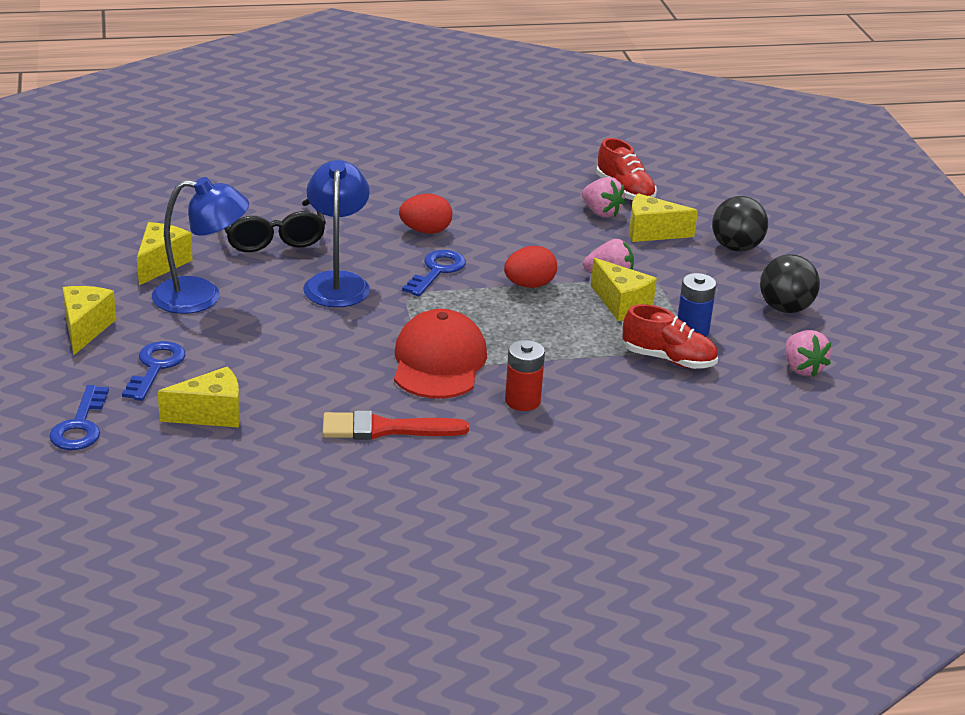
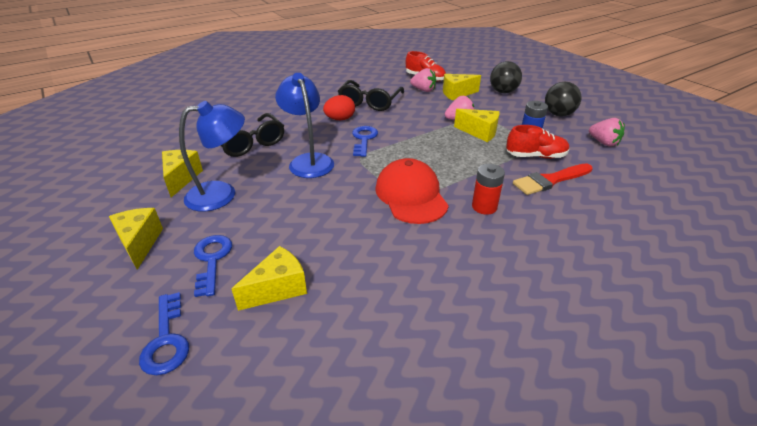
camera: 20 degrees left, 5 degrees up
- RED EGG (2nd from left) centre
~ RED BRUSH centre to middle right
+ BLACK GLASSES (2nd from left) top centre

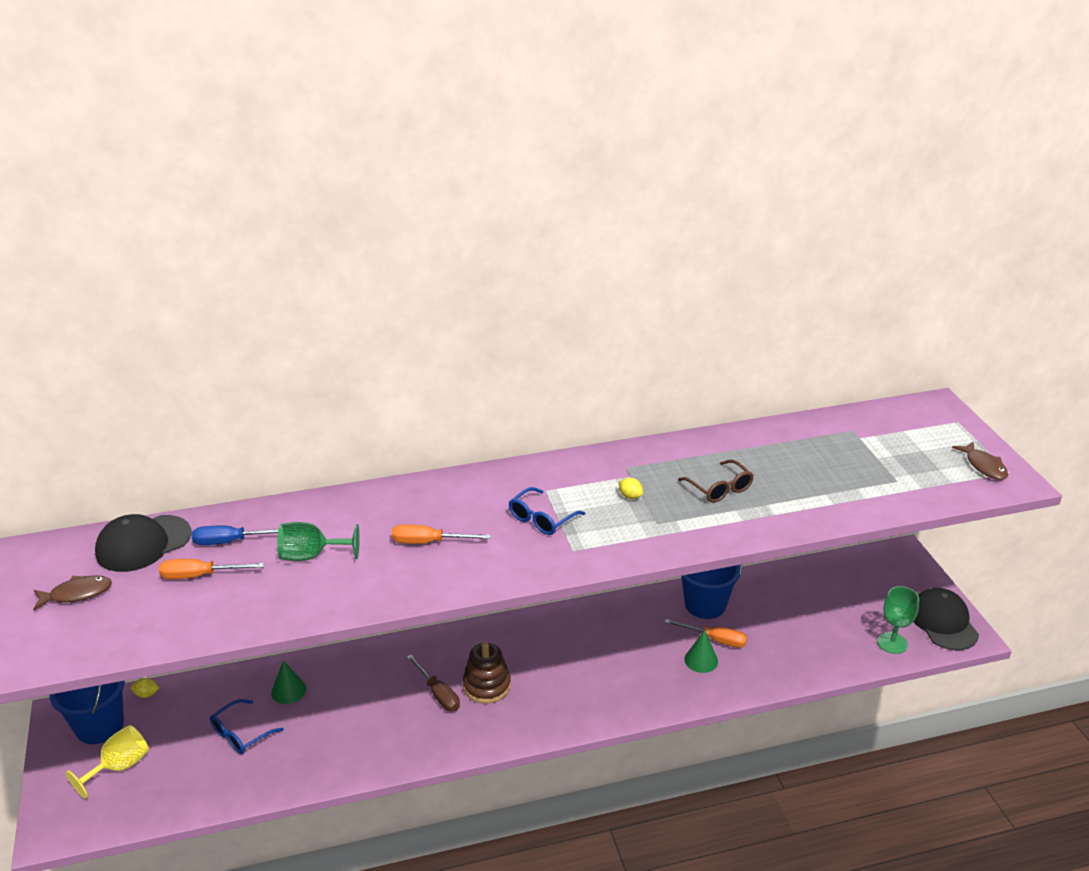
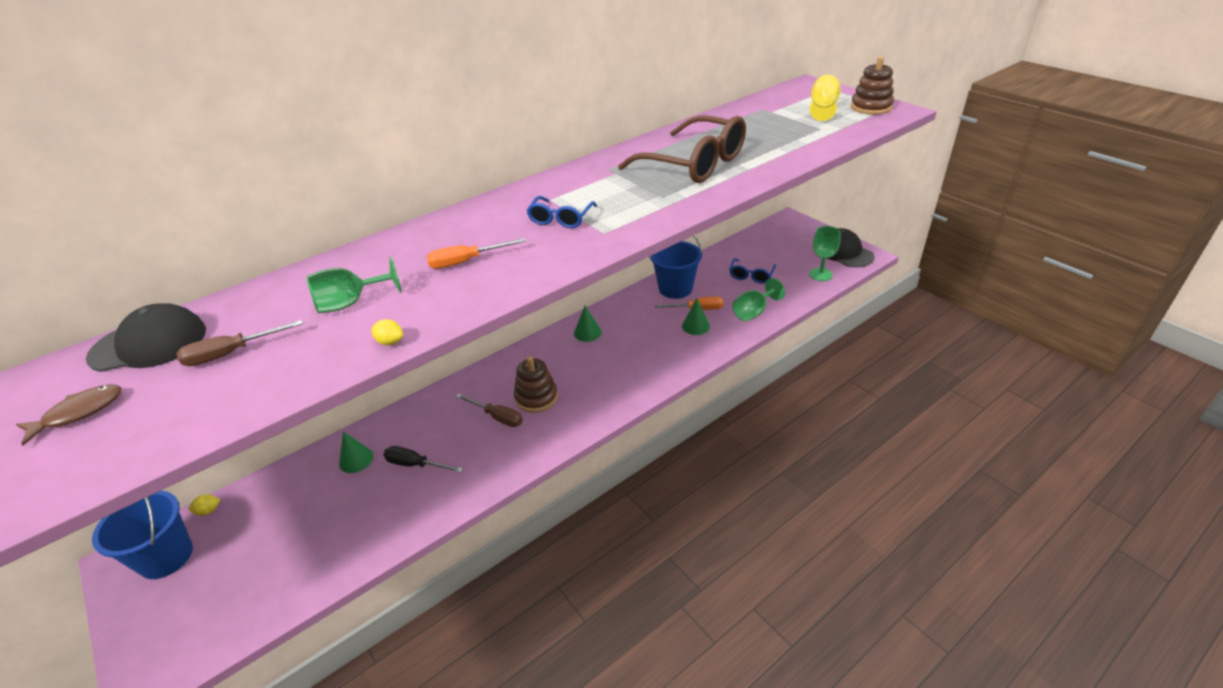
camera: 20 degrees left, 5 degrees up
~ BROWN FISH (2nd from left) middle right to BROWN STACKING TOY (2nd from left) top right
~ BROWN GLASSES centre = top centre x2.04
~ YELLOW LEMON (2nd from left) centre to middle left
~ BLACK CAP (1st from left) middle left = middle left 135 degrees counterclockwise
- BLUE SCREWDRIVER middle left
~ ORANGE SCREWDRIVER (1st from left) middle left to BROWN SCREWDRIVER (1st from left) middle left
~ BLUE GLASSES (1st from left in the first image) bottom left to BLUE GLASSES (2nd from left) centre
~ YELLOW GOBLET bottom left to top right
+ GREEN GOBLET (2nd from left) centre
+ GREEN CONE (2nd from left) centre
+ BLACK SCREWDRIVER bottom centre

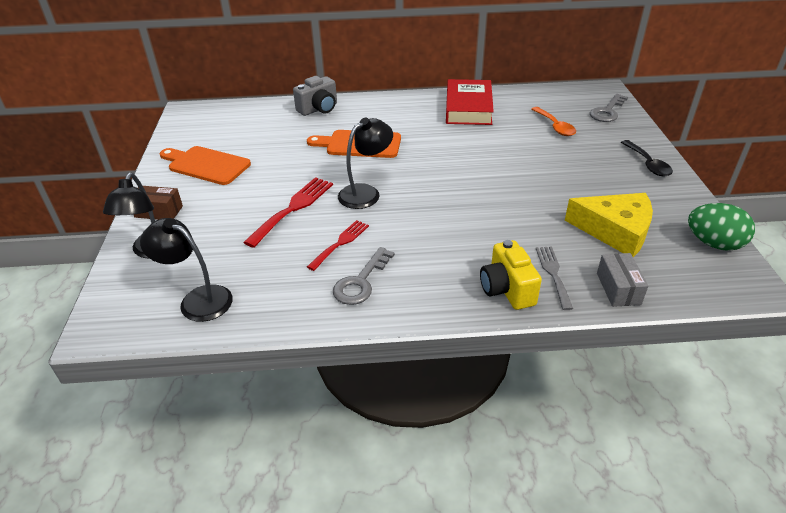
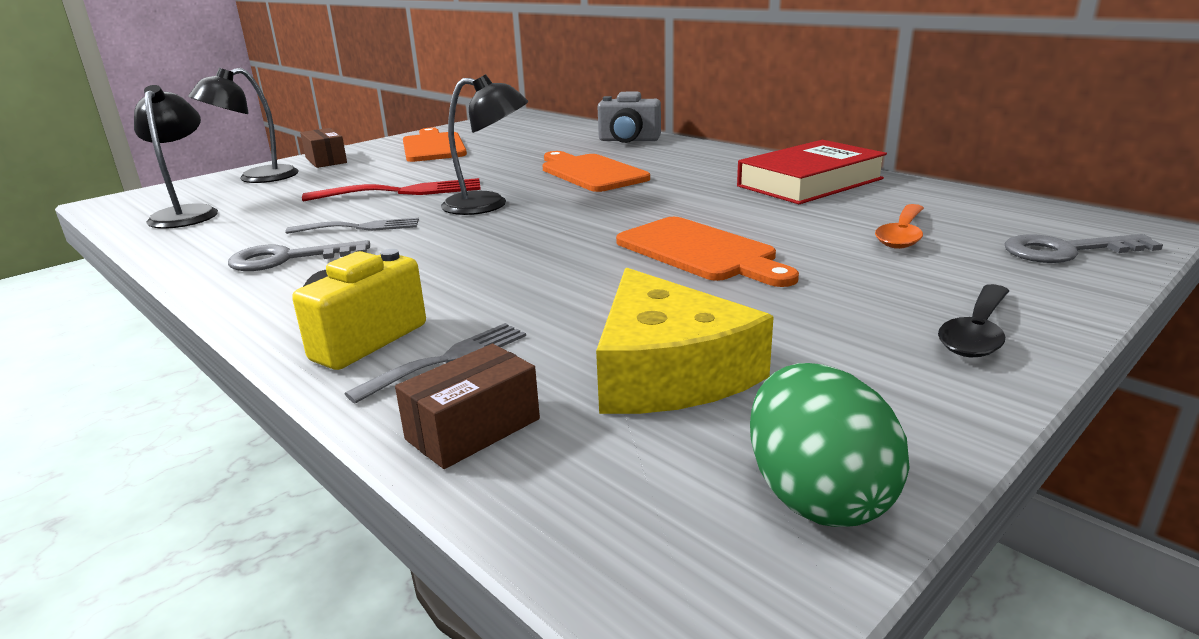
camera: 50 degrees right, 15 degrees down
~ RED FORK (2nd from left) centre to GREY FORK (1st from left) middle left
~ GREY BOX middle right to BROWN BOX (2nd from left) centre
+ ORANGE CUTTING BOARD (3rd from left) centre

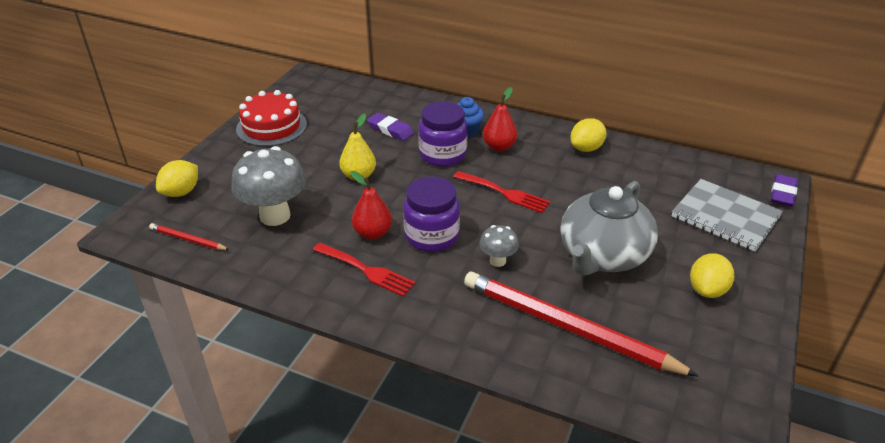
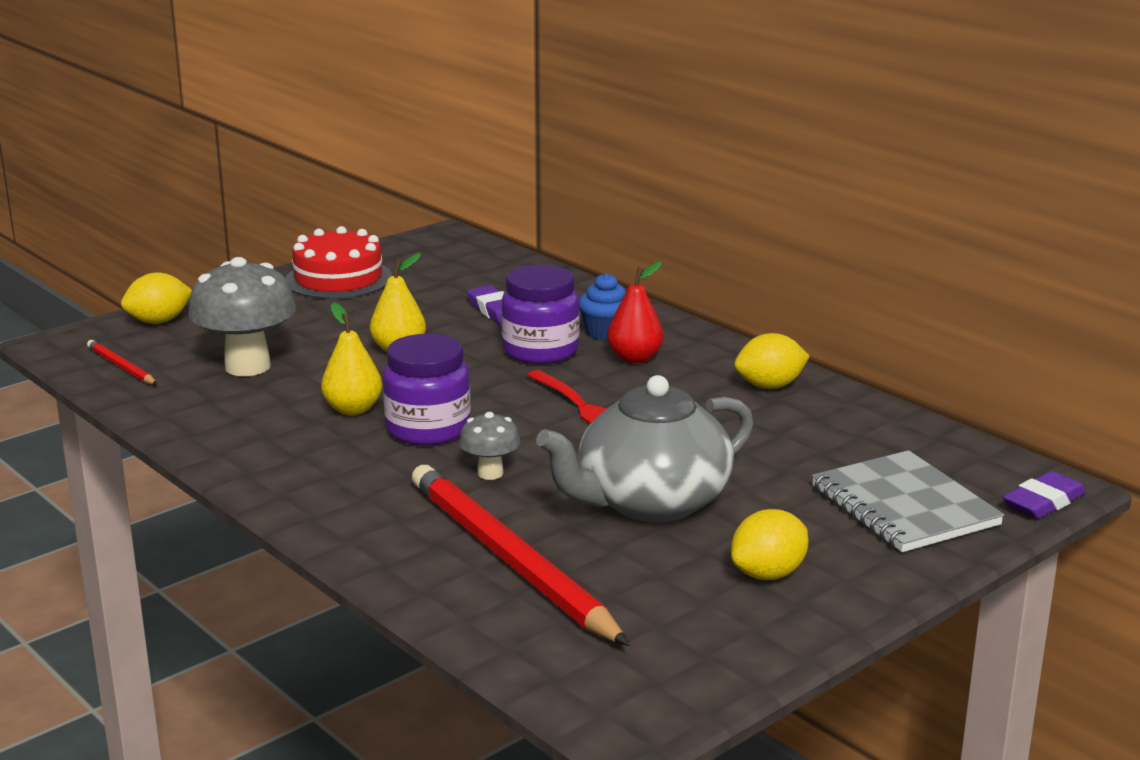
camera: 25 degrees right, 15 degrees down
~ RED PEAR (1st from left) centre to YELLOW PEAR (1st from left) middle left
- RED FORK (1st from left) centre

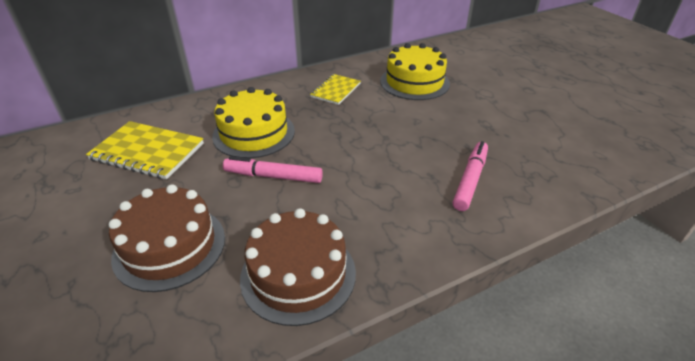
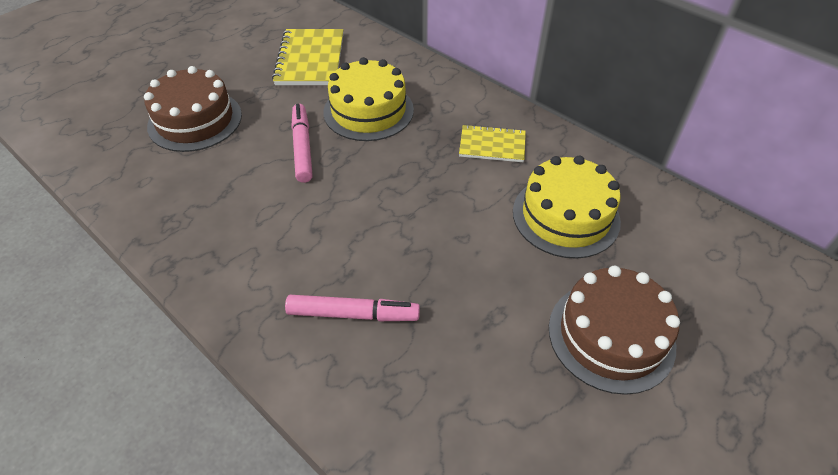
camera: 70 degrees right, 10 degrees up
~ BROWN CAKE (2nd from left) bottom centre to bottom right

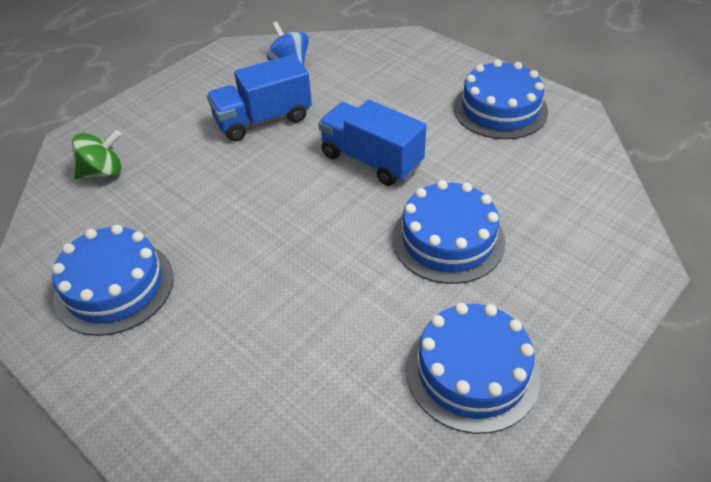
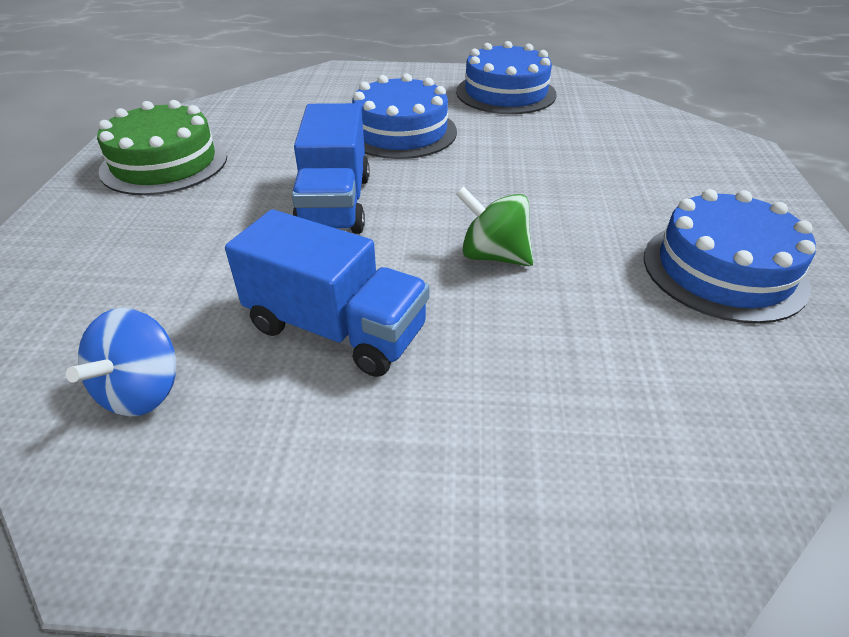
camera: 130 degrees left, 5 degrees down
~ BLUE CAKE (4th from left) top right to GREEN CAKE top left
~ GREEN SPINNING TOP top left to centre

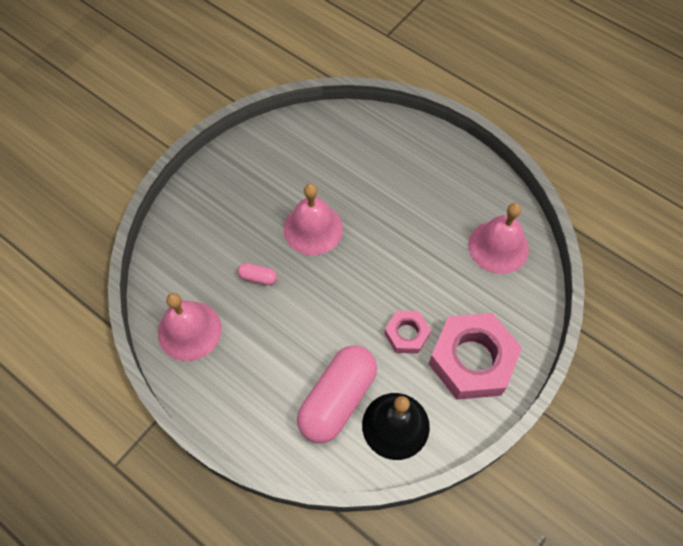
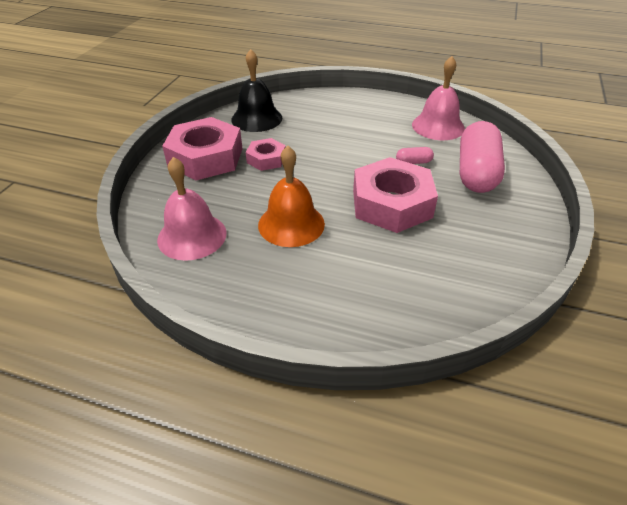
camera: 160 degrees right, 20 degrees down
~ PINK BELL (2nd from left) centre to PINK NUT (3rd from left) centre
~ PINK CAPSULE (2nd from left) bottom centre to top right
+ ORANGE BELL centre

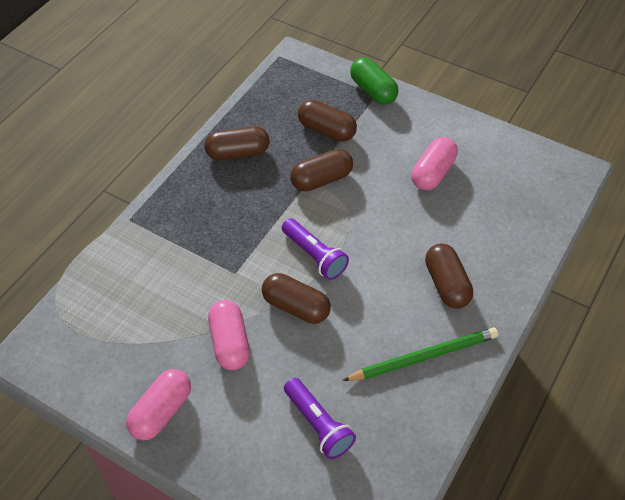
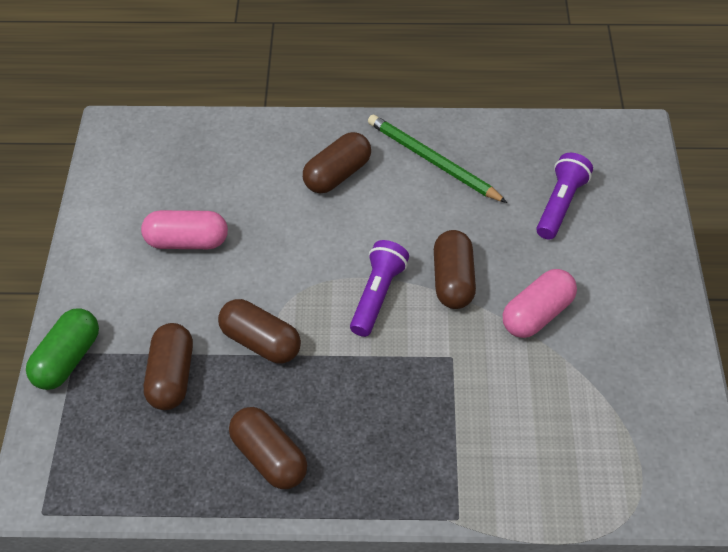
camera: 120 degrees left, 0 degrees up
- PINK CAPSULE (1st from left) bottom left

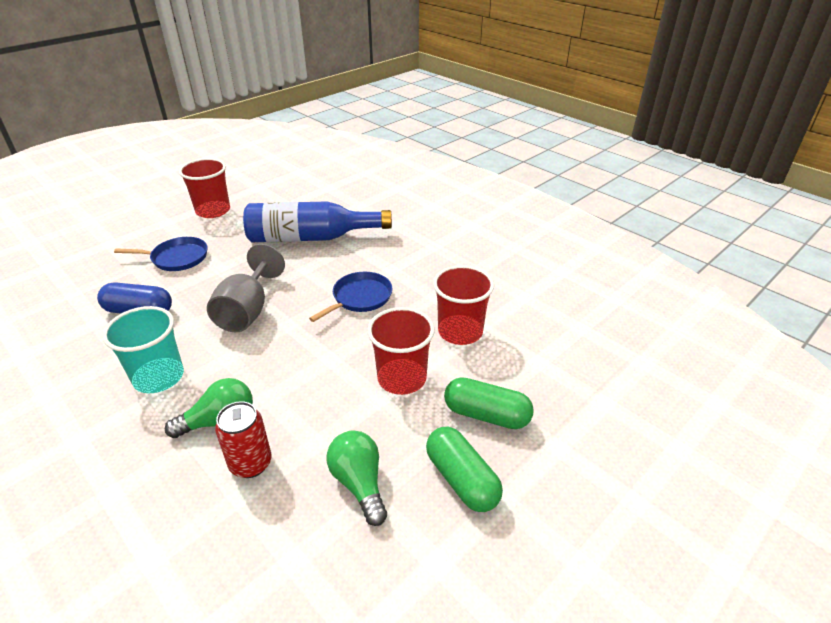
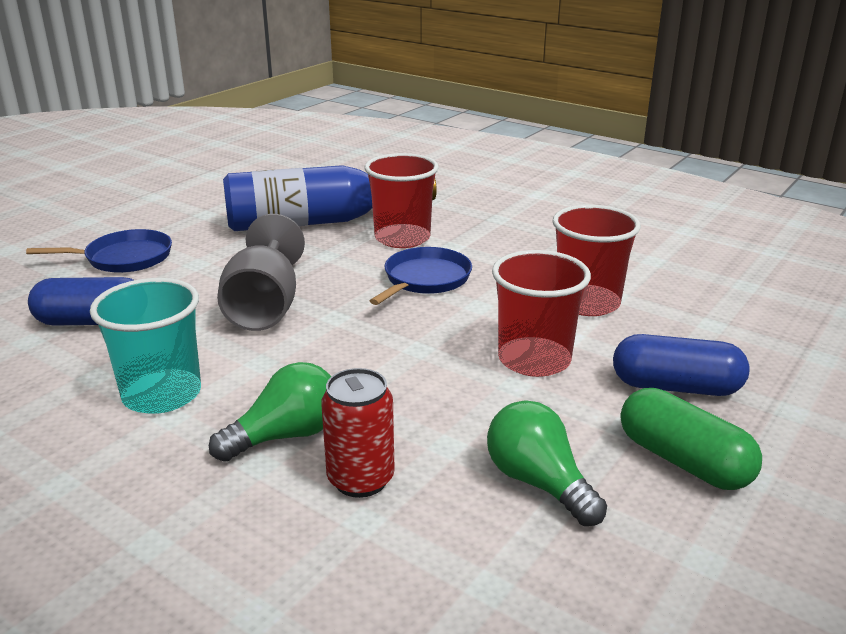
camera: 10 degrees left, 10 degrees down
~ RED CUP (1st from left) top left to top centre
~ GREEN CAPSULE (2nd from left) centre to BLUE CAPSULE (2nd from left) middle right

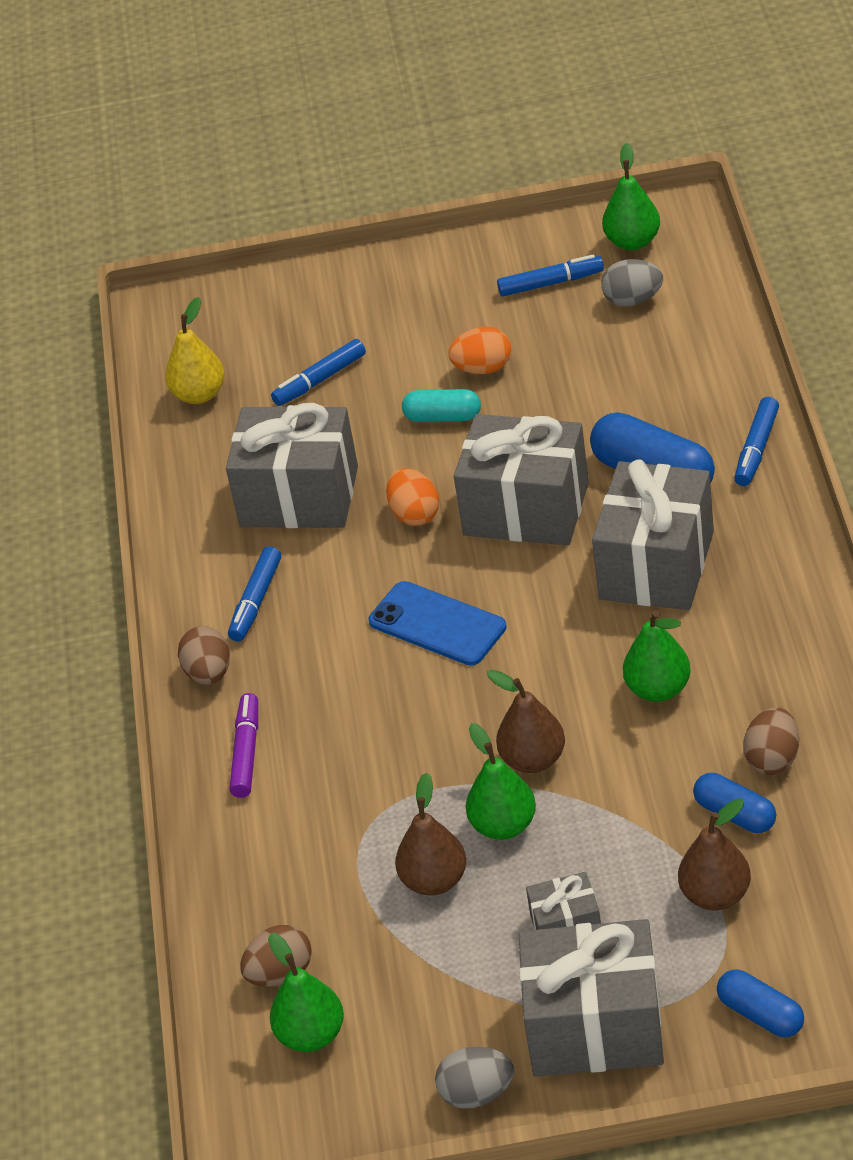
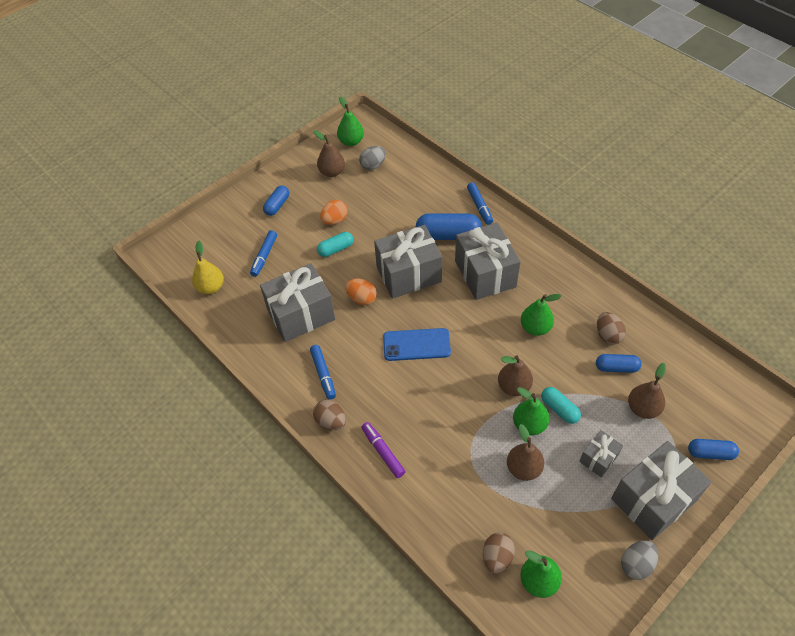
camera: 40 degrees left, 10 degrees up
~ BLUE MARKER (3rd from left) top centre to BROWN PEAR (1st from left) top centre
+ BLUE CAPSULE (1st from left) top centre
+ TURQUOISE CAPSULE (2nd from left) middle right

